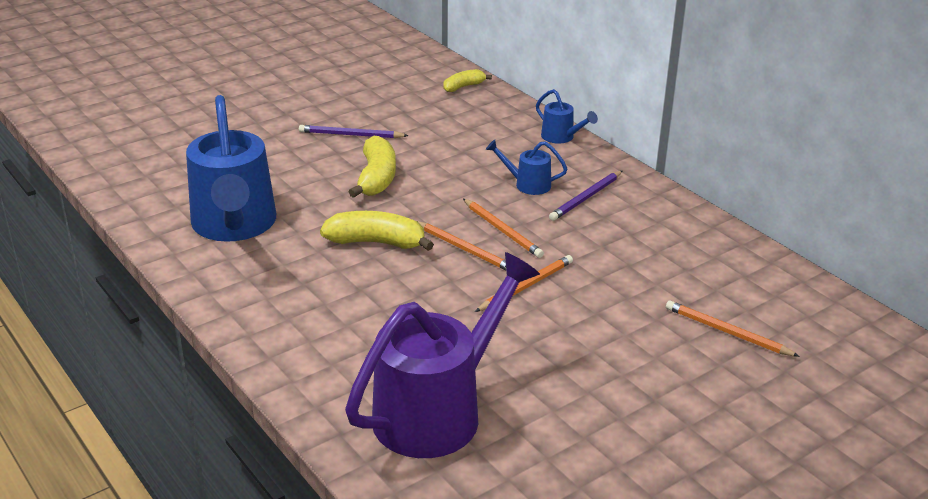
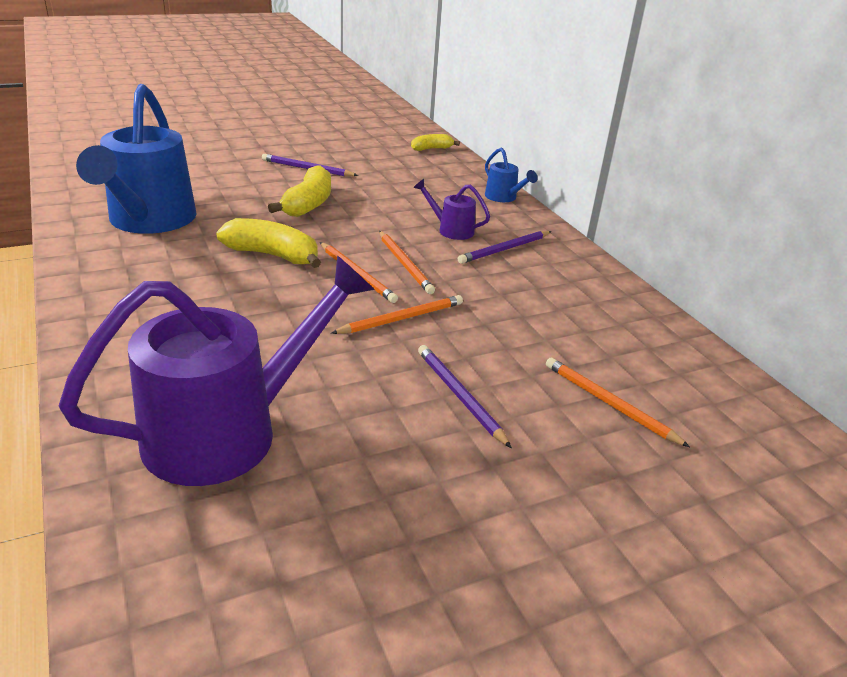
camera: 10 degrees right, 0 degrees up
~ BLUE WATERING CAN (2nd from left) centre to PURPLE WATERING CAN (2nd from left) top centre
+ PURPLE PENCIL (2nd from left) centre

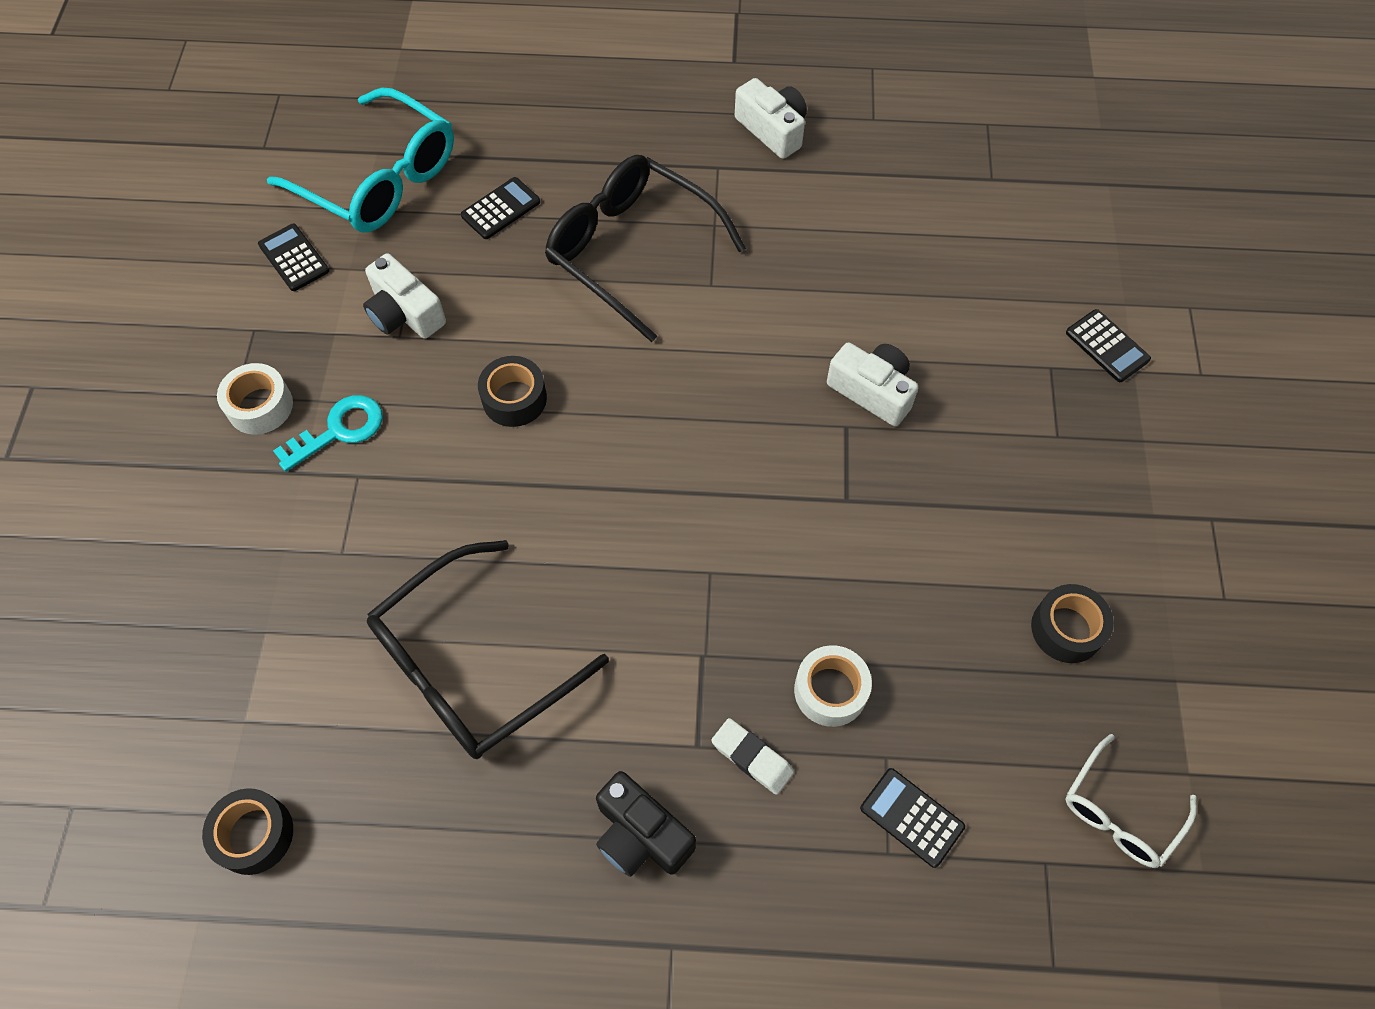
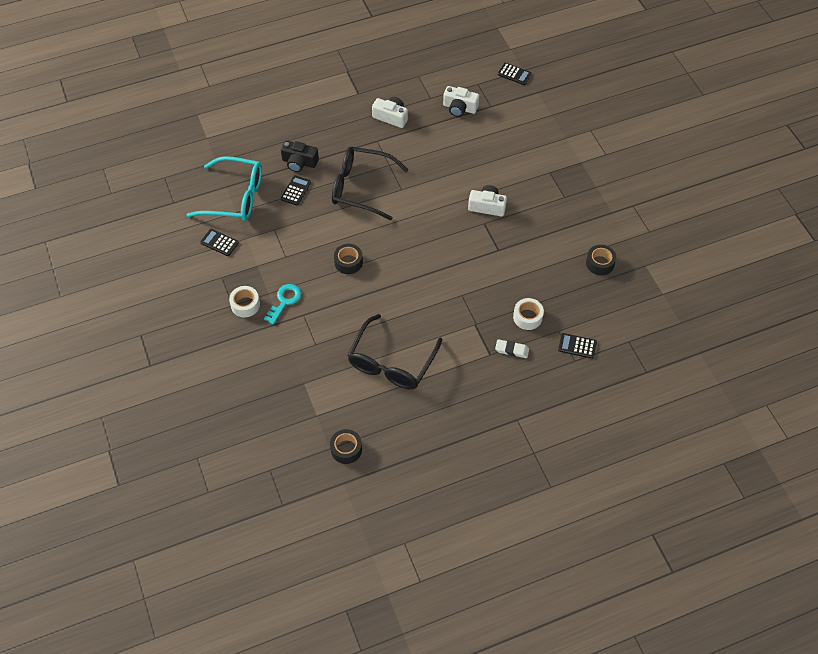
camera: 25 degrees left, 5 degrees down
~ WHITE CAMERA (1st from left in the first image) top left to WHITE CAMERA (2nd from left) top centre
~ BLACK CALCULATOR (4th from left in the first image) middle right to BLACK CALCULATOR (3rd from left) top centre
- WHITE GLASSES bottom right
~ BLACK CAMERA bottom centre to top centre

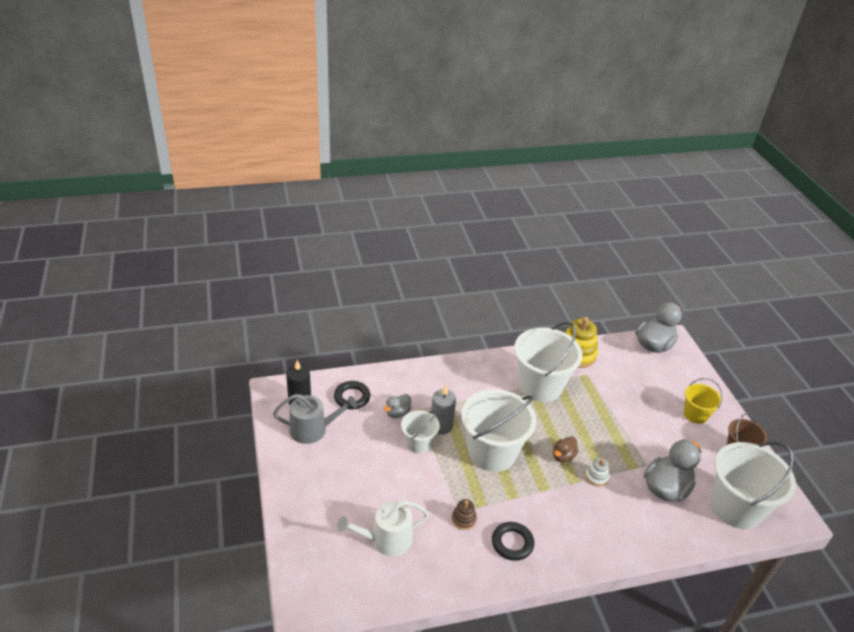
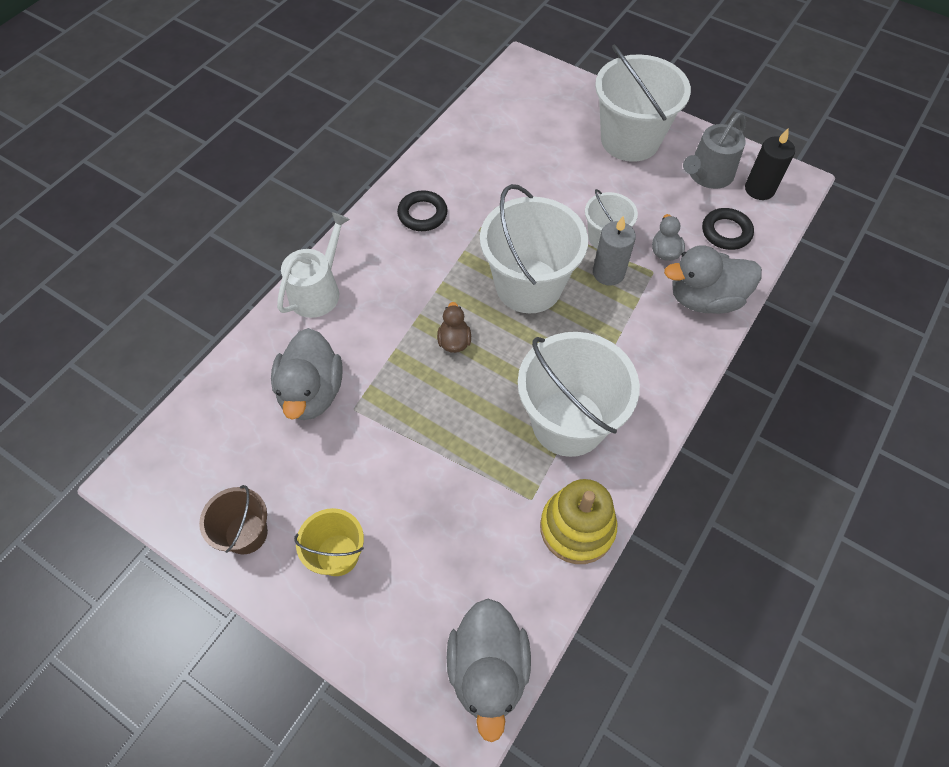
camera: 140 degrees right, 20 degrees up
~ WHITE BUCKET (4th from left) bottom right to top right
- WHITE STACKING TOY bottom right
- BROWN STACKING TOY bottom centre
~ WHITE WATERING CAN bottom centre to middle left
+ GREY DUCK (4th from left) middle right

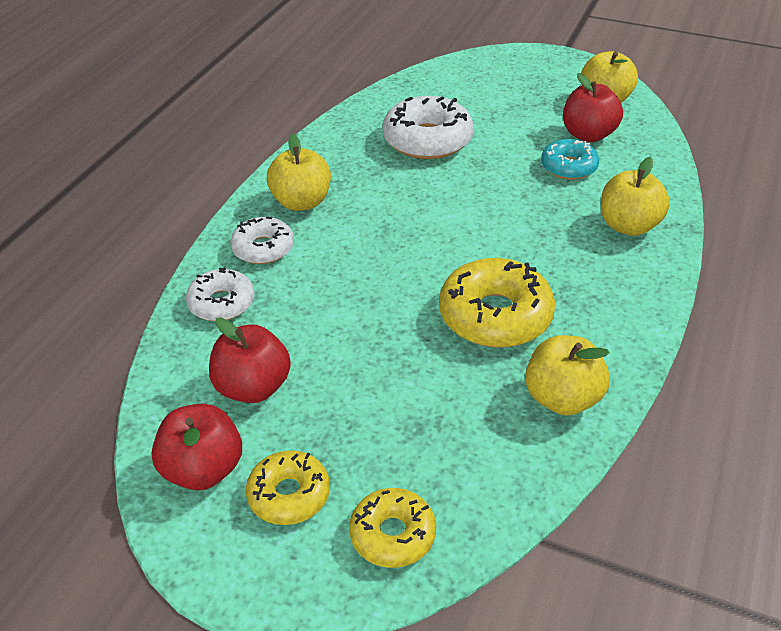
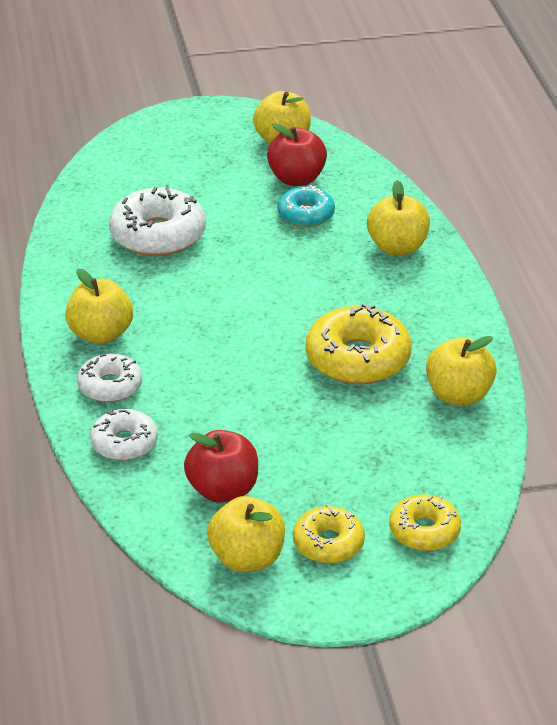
camera: 35 degrees left, 5 degrees down
~ RED APPLE (1st from left) bottom left to YELLOW APPLE (2nd from left) bottom centre

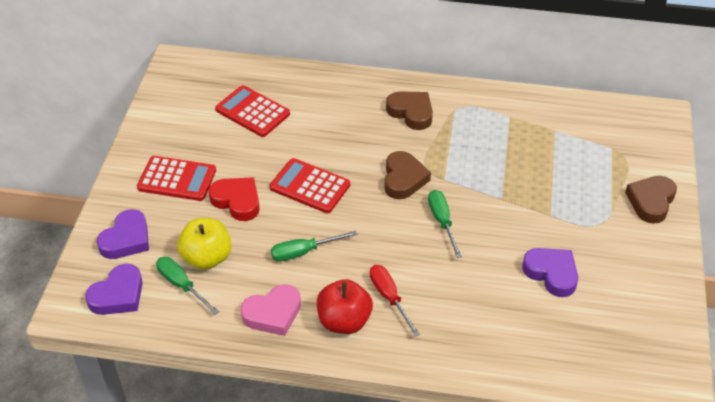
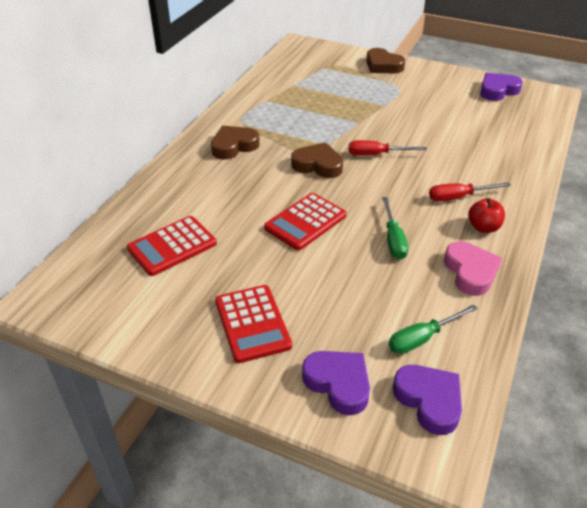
camera: 75 degrees left, 5 degrees down
~ RED CALCULATOR (1st from left in the first image) middle left = centre 135 degrees clockwise
- RED HEART middle left
~ GREEN SCREWDRIVER (3rd from left) centre to RED SCREWDRIVER (1st from left) top centre
- YELLOW APPLE middle left
~ PURPLE HEART (3rd from left) bottom right to top right
~ RED APPLE bottom centre = middle right x0.67

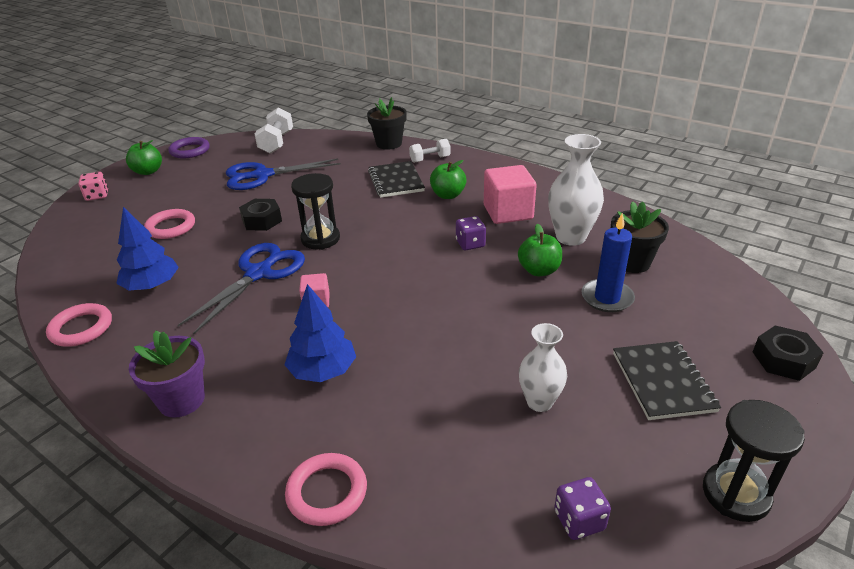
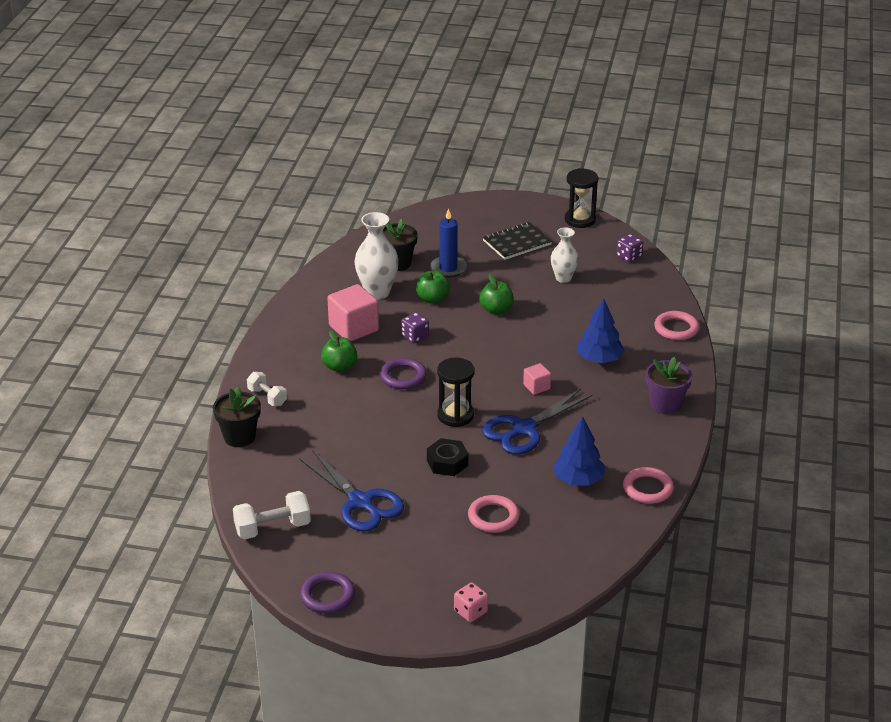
camera: 115 degrees left, 0 degrees up
~ GREEN APPLE (1st from left in the first image) top left to GREEN APPLE (3rd from left) centre
- BLACK NOTEBOOK (1st from left) top centre
~ BLUE SCISSORS (1st from left in the first image) middle left = centre 45 degrees counterclockwise
- BLACK NUT (2nd from left) middle right
+ PURPLE RING (2nd from left) centre

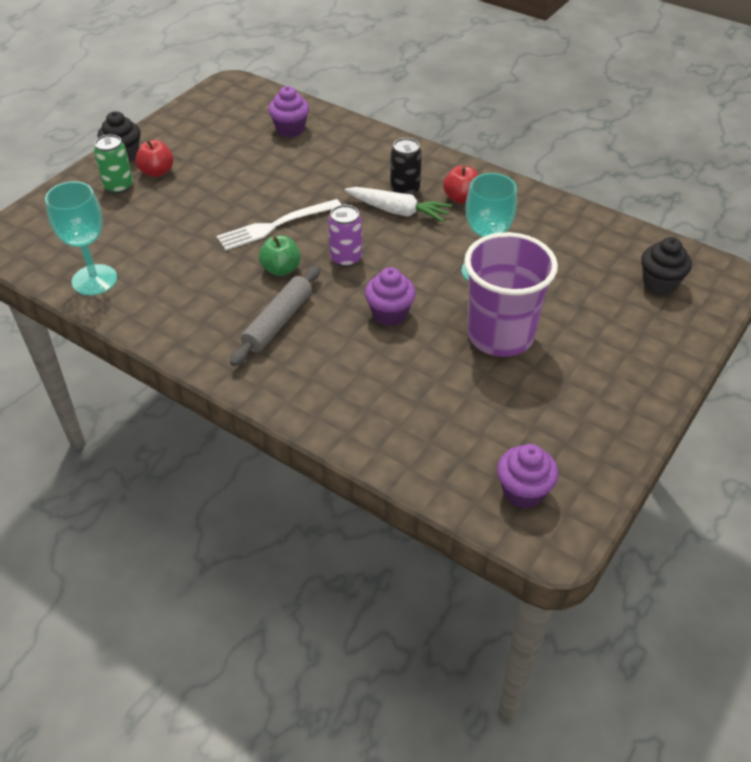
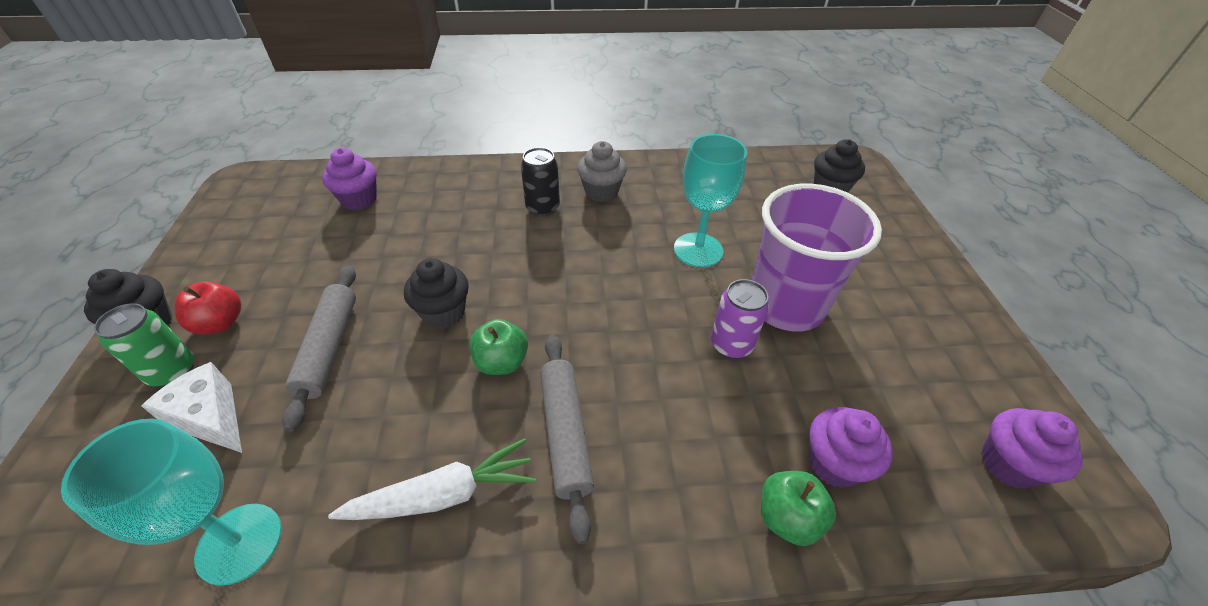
camera: 40 degrees left, 0 degrees up
~ RED APPLE (2nd from left) top centre to GREY CUPCAKE top centre
~ WHITE CARROT top centre to bottom centre
~ WHITE FORK top centre to BLACK CUPCAKE (2nd from left) centre
~ PURPLE CAN top centre to centre
~ PURPLE CUPCAKE (2nd from left) centre to bottom right
+ GREY ROLLING PIN (1st from left) middle left
+ WHITE CHEESE bottom left
+ GREEN APPLE (2nd from left) bottom centre

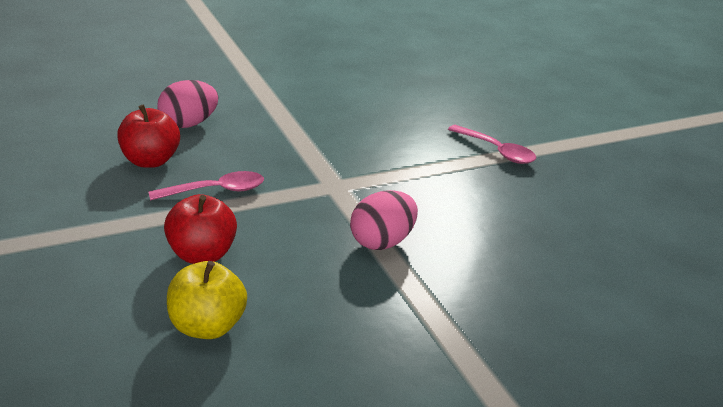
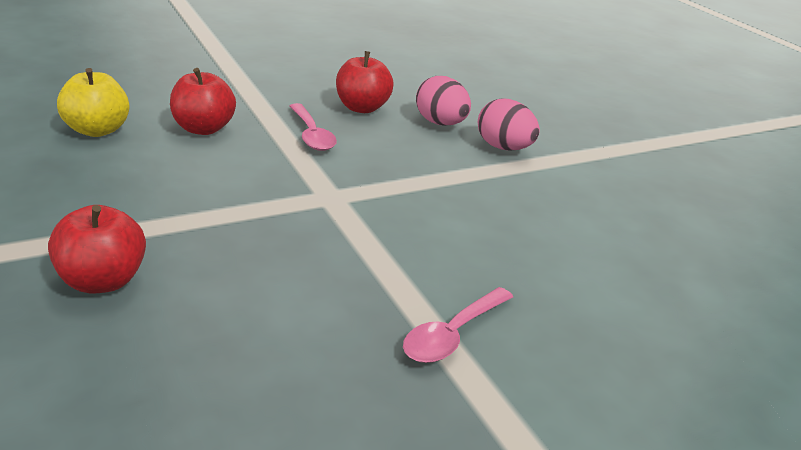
camera: 85 degrees right, 0 degrees up
~ PINK EGG (2nd from left) centre to top centre
+ RED APPLE (1st from left) middle left

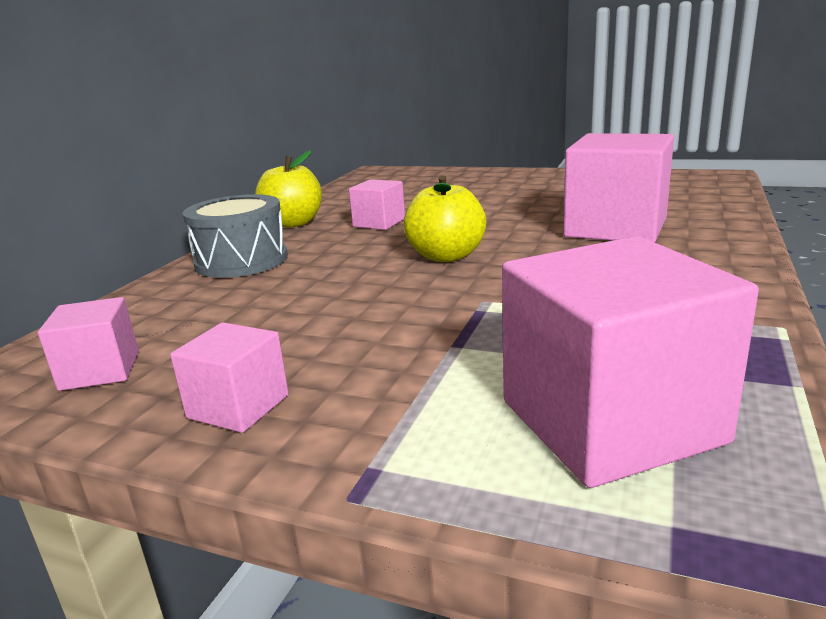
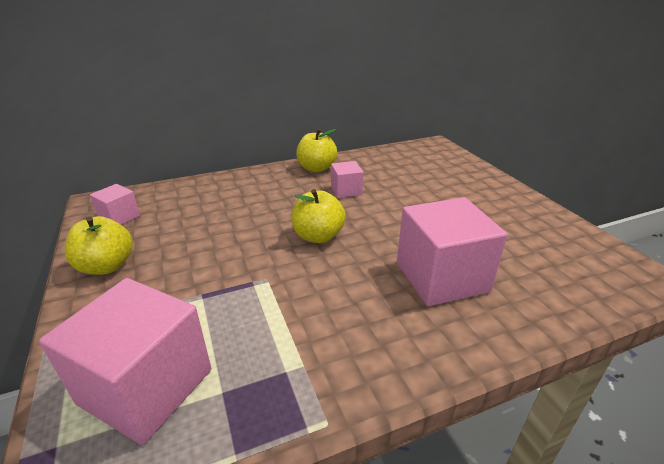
camera: 45 degrees right, 10 degrees up
- GREY DRUM middle left
~ PINK CUBE (2nd from left) middle left to YELLOW APPLE (1st from left) middle left

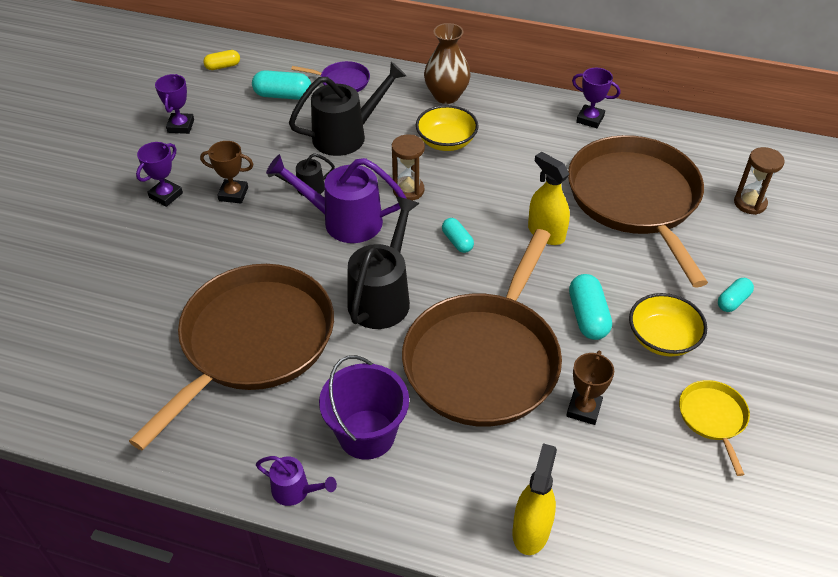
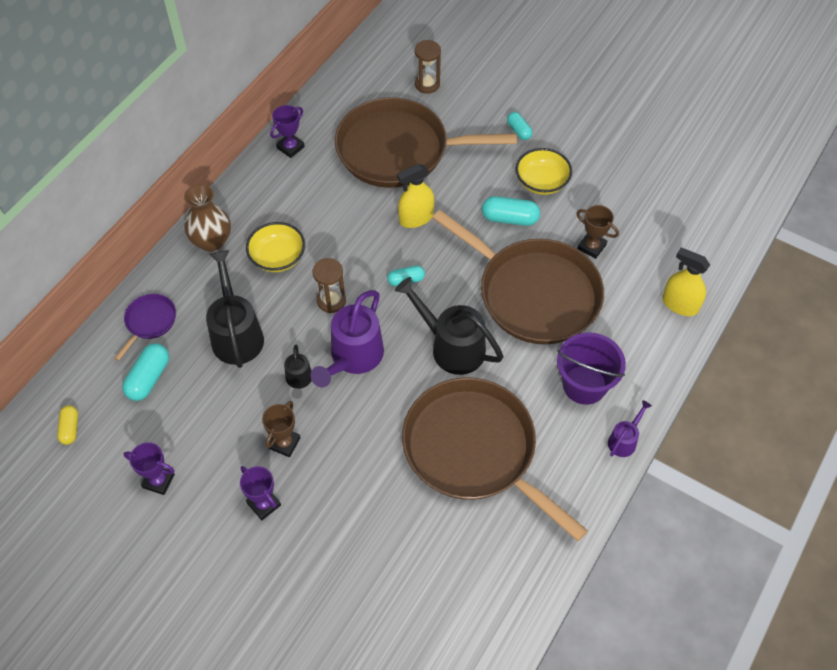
camera: 75 degrees left, 10 degrees up
- YELLOW PAN bottom right

